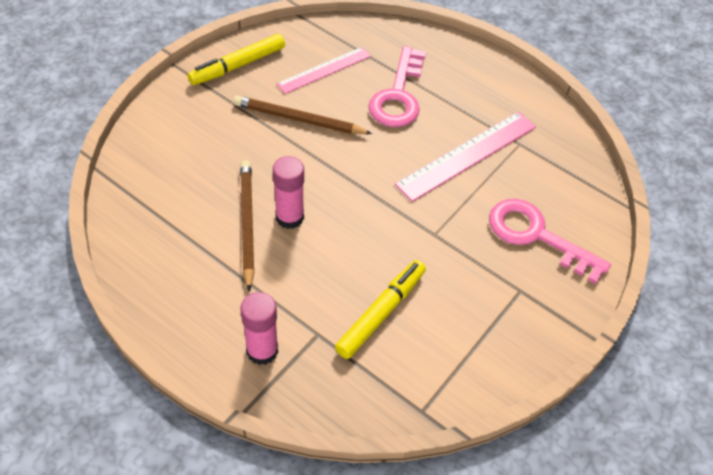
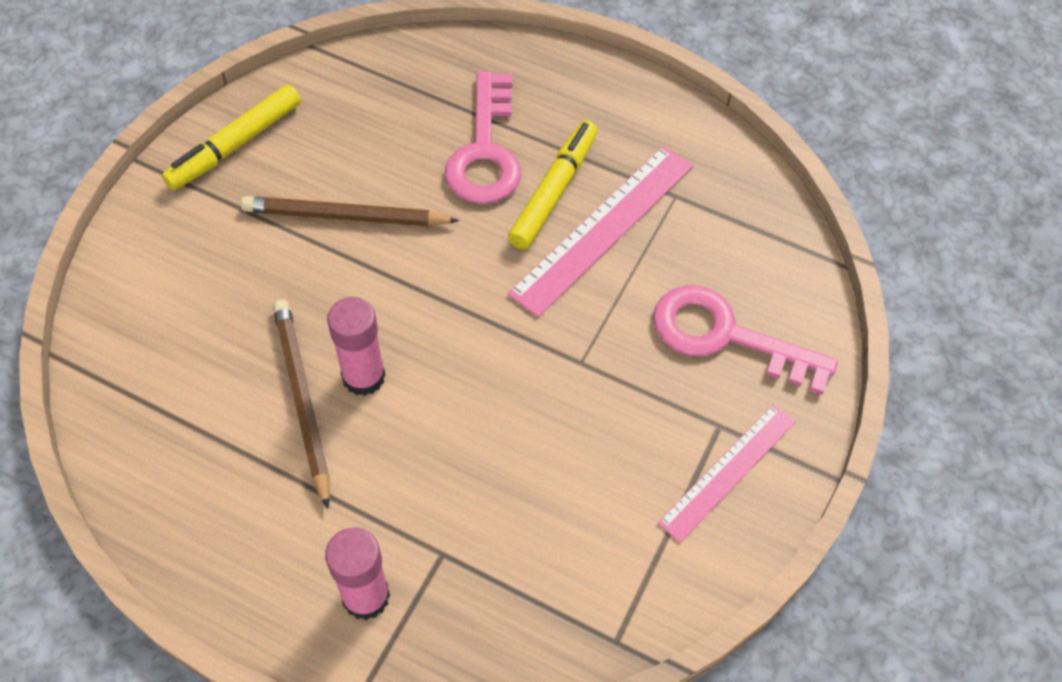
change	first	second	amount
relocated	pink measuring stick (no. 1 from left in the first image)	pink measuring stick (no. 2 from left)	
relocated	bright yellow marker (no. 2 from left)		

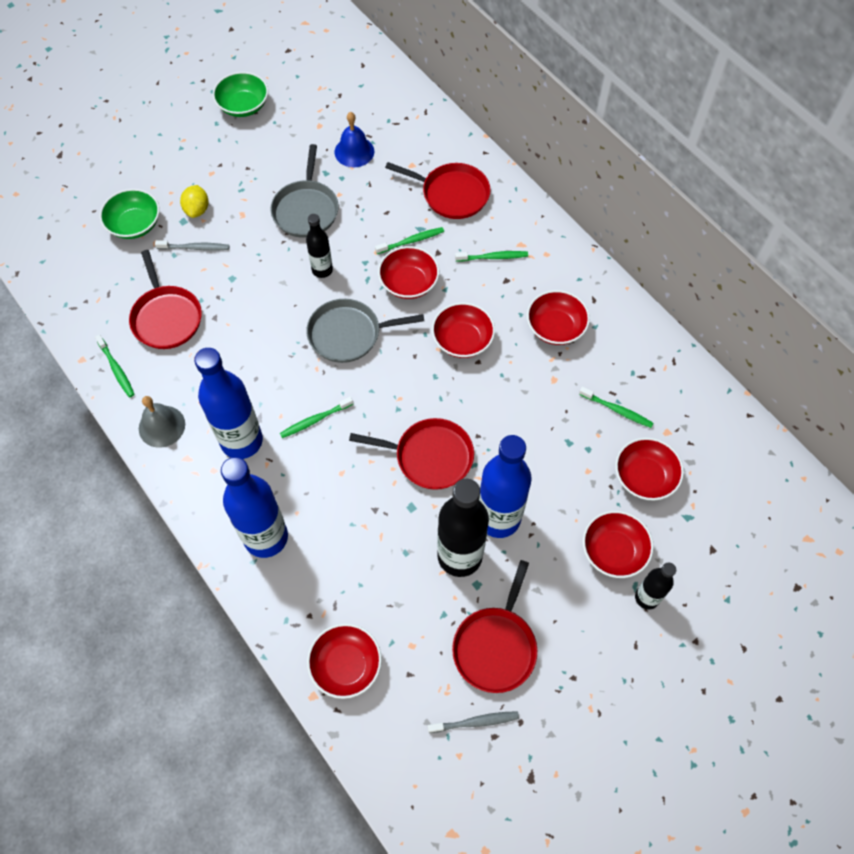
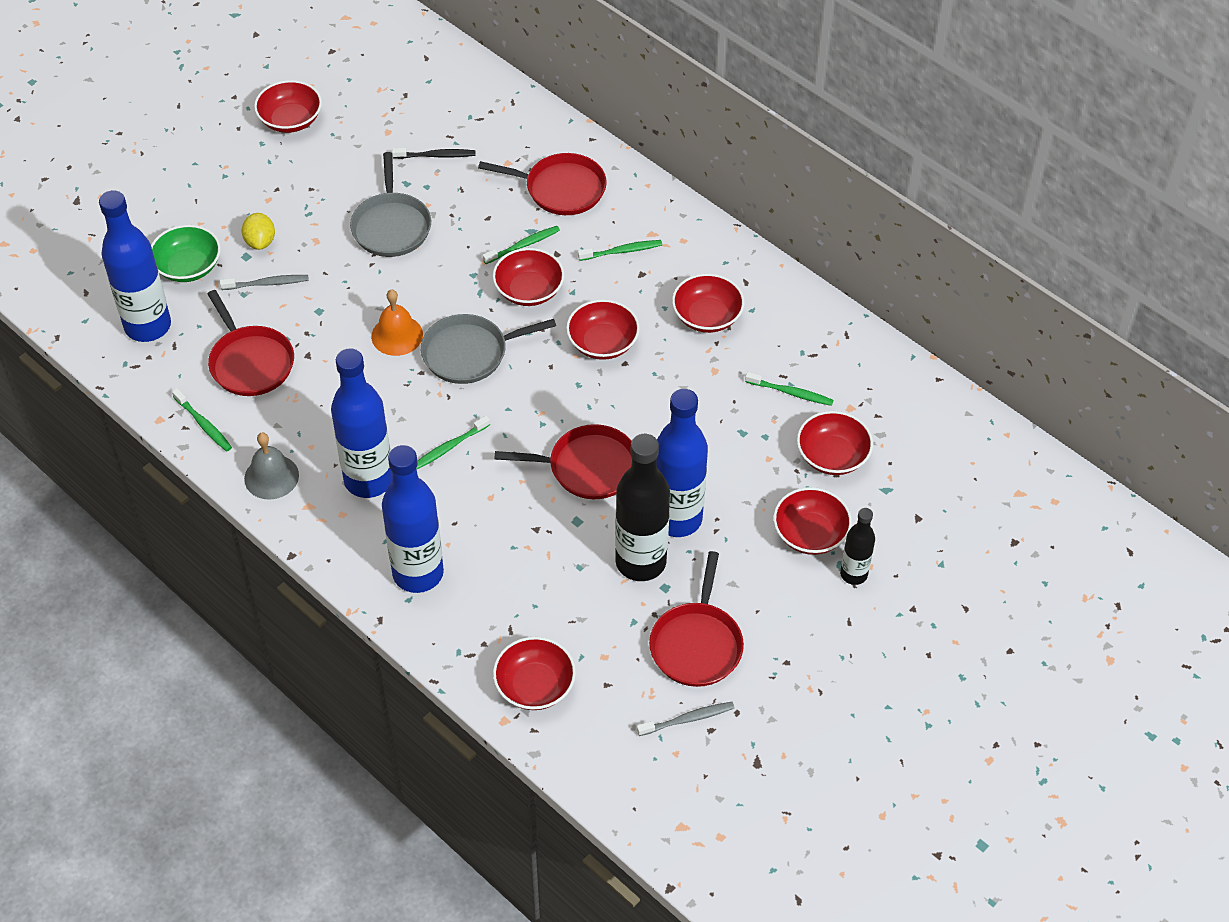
change	first	second	amount
missing	jet-black drink bottle (no. 1 from left)		
appeared		cobalt drink bottle (no. 1 from left)	
appeared		orange-coloured hand bell	
exchanged	cobalt hand bell	jet-black dental brush	
colour	emerald deep dish (no. 2 from left)	scarlet deep dish (no. 1 from left)	

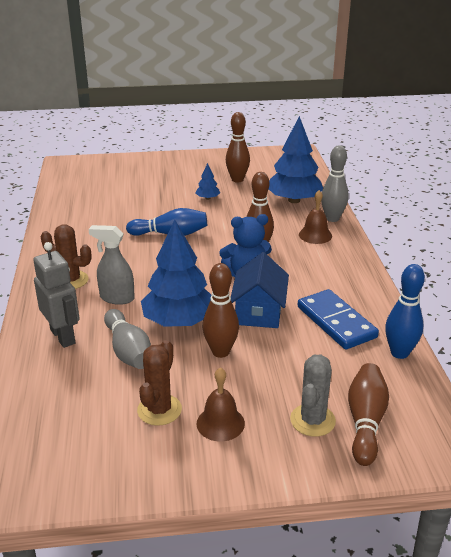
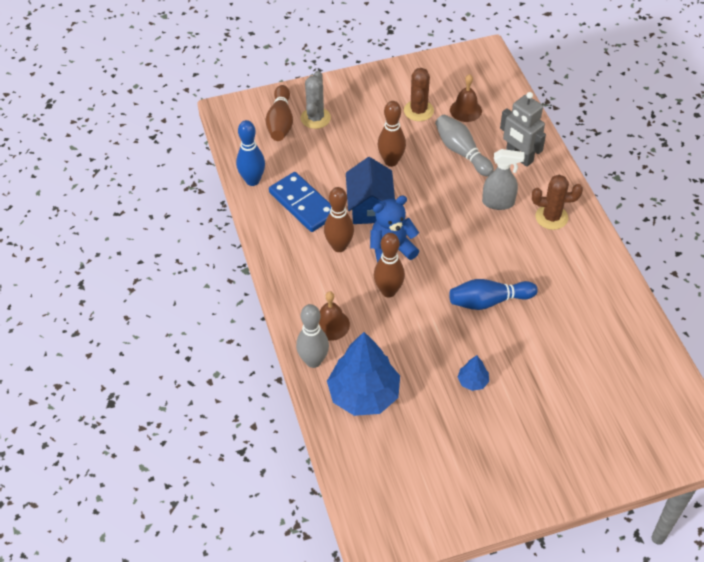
change	first	second	amount
missing	cobalt tree (no. 1 from left)		
relocated	dark brown hand bell (no. 1 from left in the first image)	dark brown hand bell (no. 2 from left)	
relocated	dark brown bowling pin (no. 2 from left)		

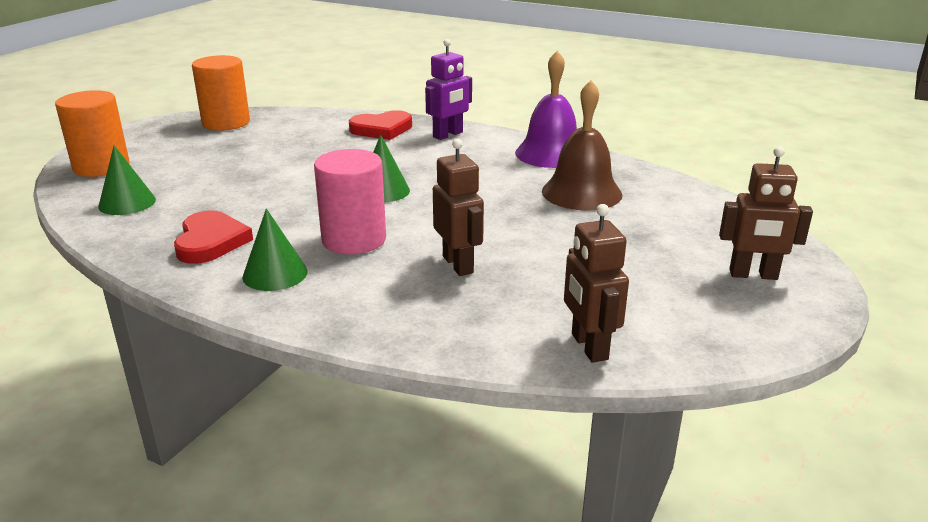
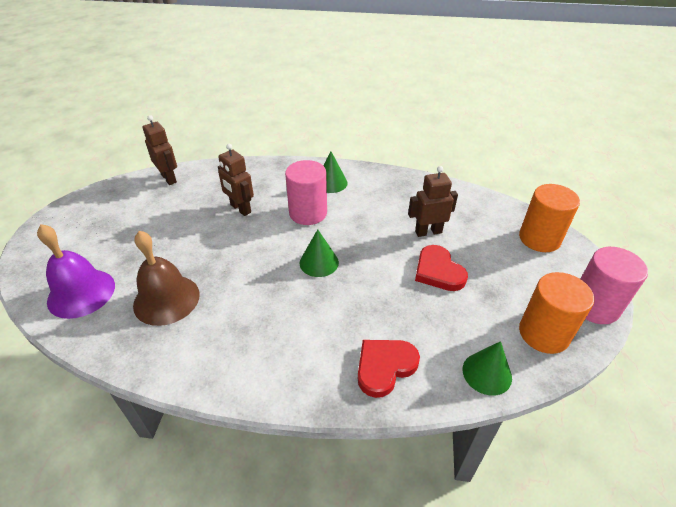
change	first	second	amount
missing	violet robot		
appeared		pink solid cylinder (no. 2 from left)	
relocated	emerald solid cone (no. 1 from left in the first image)	emerald solid cone (no. 3 from left)	
relocated	scarlet heart (no. 1 from left in the first image)	scarlet heart (no. 2 from left)	
relocated	violet hand bell		
relocated	dark brown robot (no. 3 from left)		

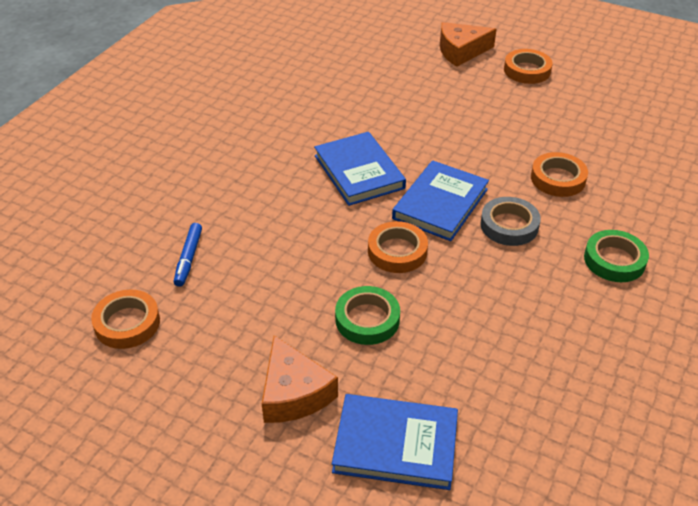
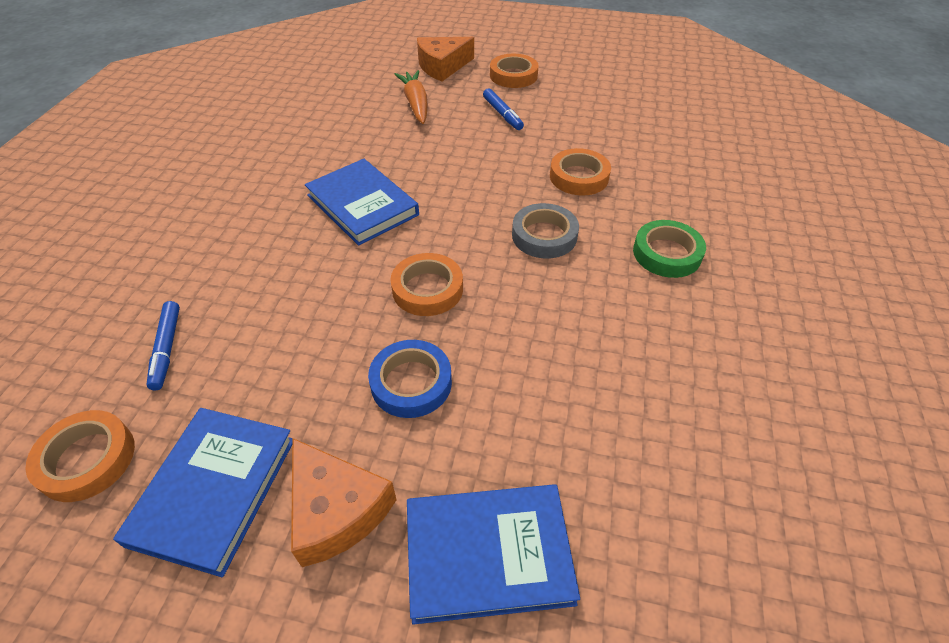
change	first	second	amount
appeared		orange-coloured root vegetable	
appeared		cobalt marker (no. 2 from left)	
relocated	cobalt hardcover (no. 3 from left in the first image)	cobalt hardcover (no. 1 from left)	
colour	emerald sticky tape (no. 1 from left)	cobalt sticky tape	

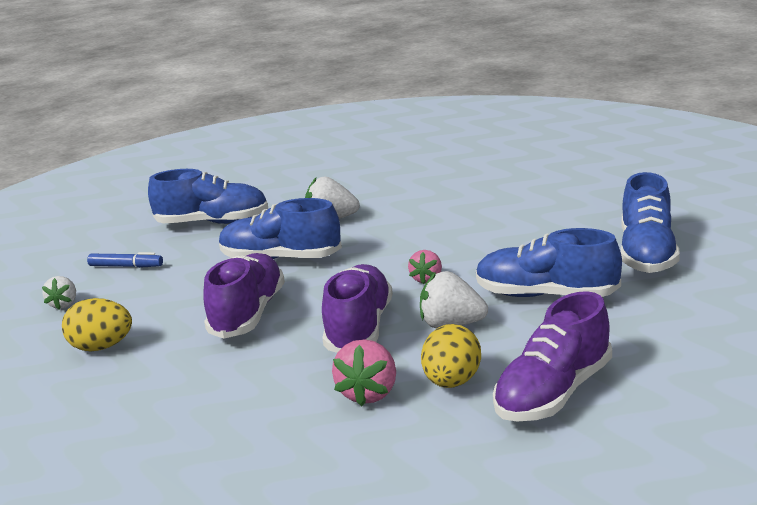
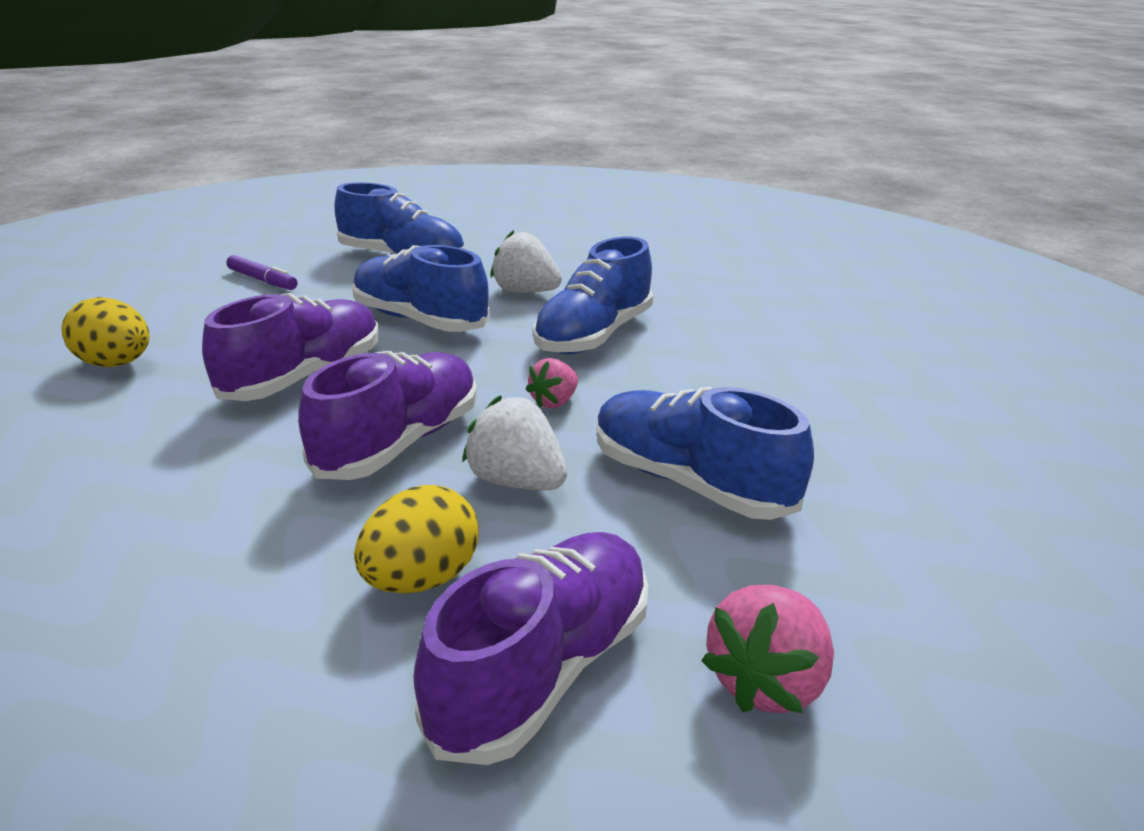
change	first	second	amount
missing	white toy strawberry (no. 1 from left)		
relocated	pink toy strawberry (no. 1 from left in the first image)	pink toy strawberry (no. 2 from left)	
relocated	cobalt shoe (no. 4 from left in the first image)	cobalt shoe (no. 3 from left)	
colour	cobalt marker	violet marker	
spun	violet shoe (no. 3 from left)		150 degrees clockwise

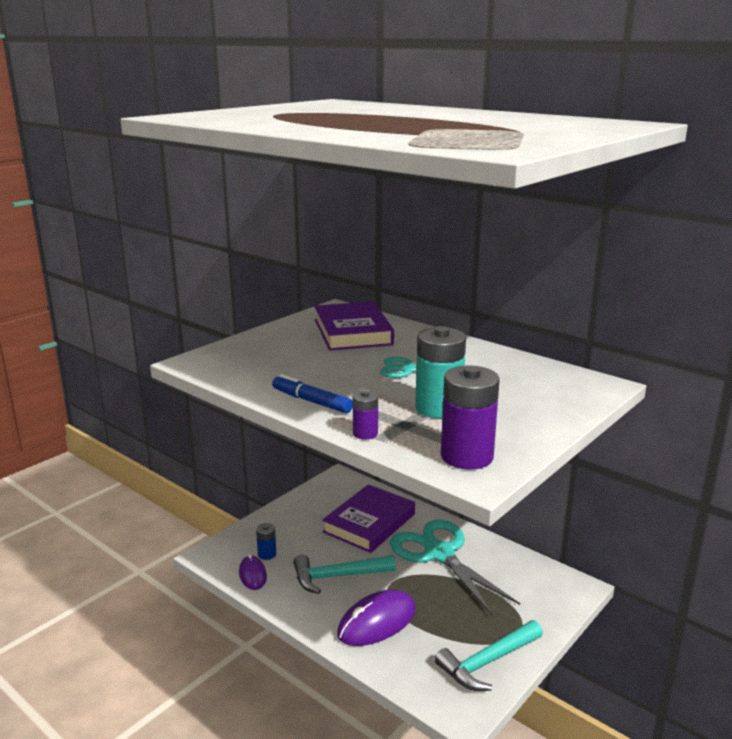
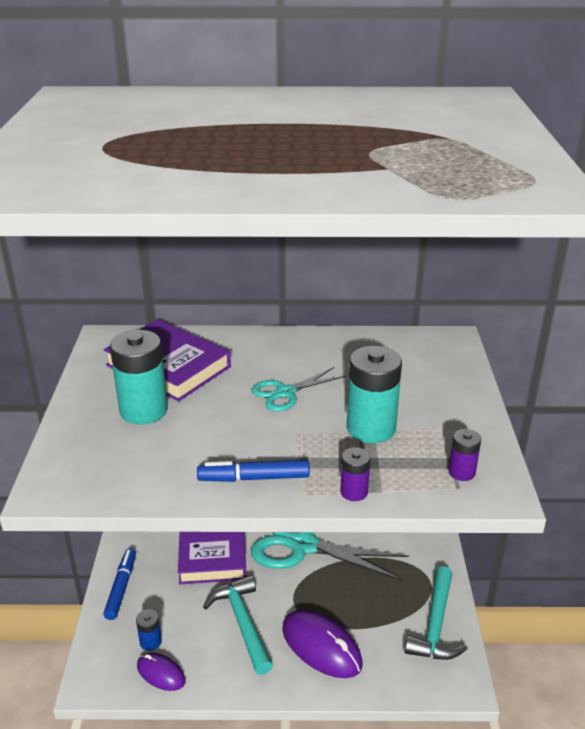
change	first	second	amount
appeared		cobalt marker (no. 1 from left)	
appeared		teal AA battery (no. 1 from left)	
spun	teal hammer (no. 1 from left)		120 degrees clockwise
spun	violet PC mouse (no. 2 from left)		60 degrees counterclockwise
size	violet AA battery (no. 2 from left)		x0.51

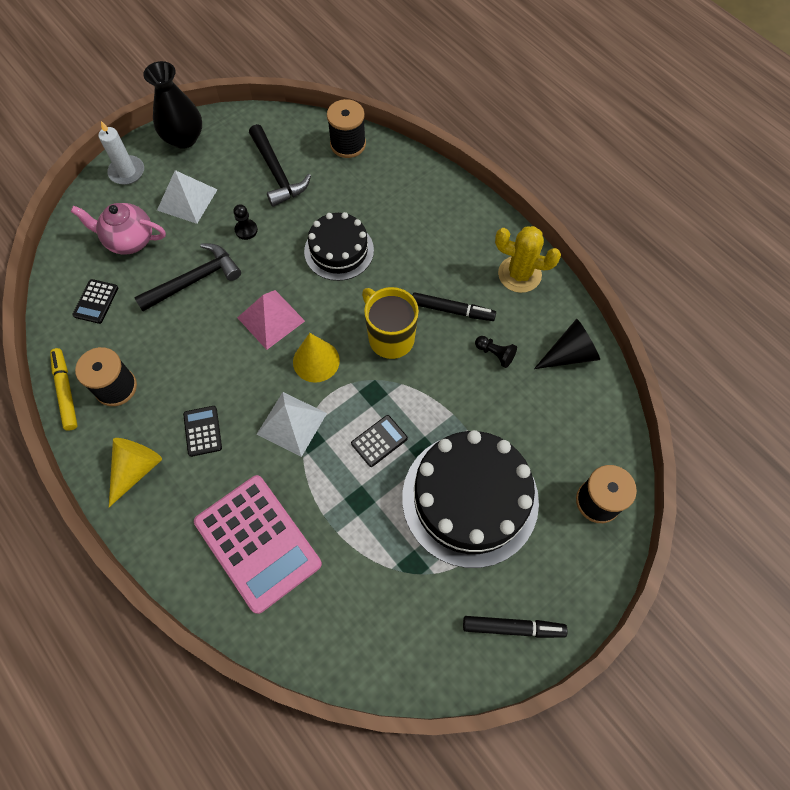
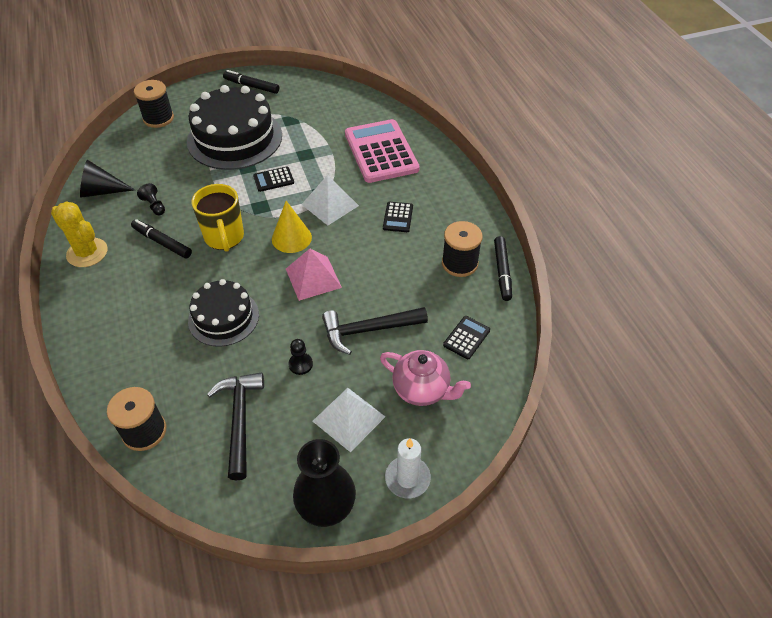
change	first	second	amount
missing	bright yellow solid cone (no. 1 from left)		
colour	bright yellow marker	jet-black marker (no. 3 from left)	

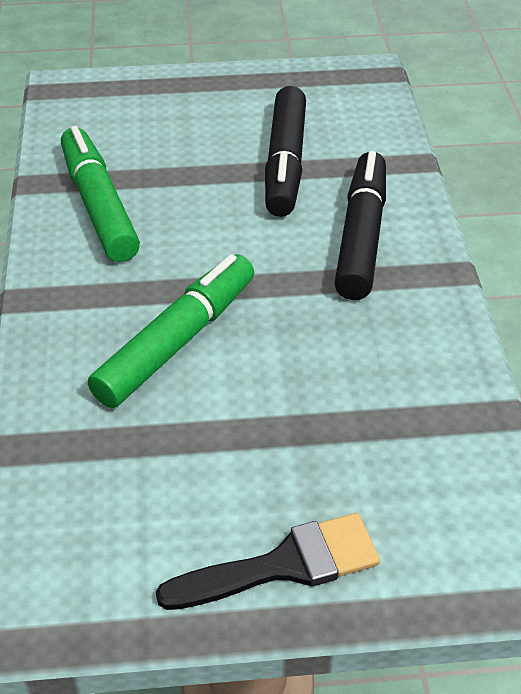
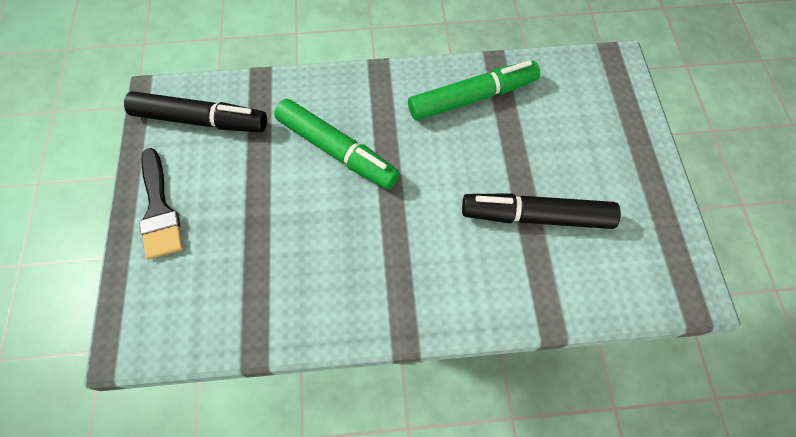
change	first	second	amount
relocated	jet-black marker (no. 2 from left in the first image)	jet-black marker (no. 1 from left)	

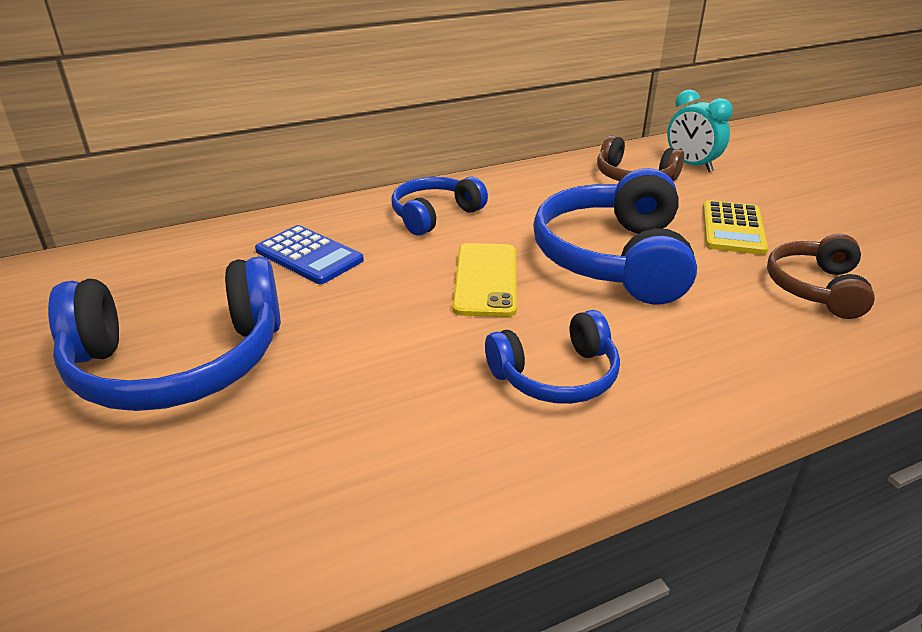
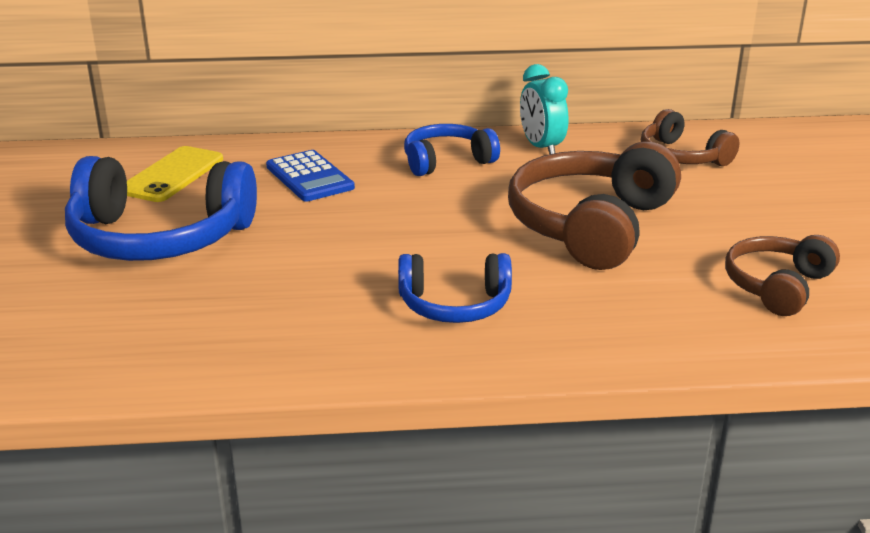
change	first	second	amount
missing	bright yellow pocket calculator		
relocated	bright yellow smartphone		
relocated	teal alarm clock		
colour	cobalt headset (no. 4 from left)	dark brown headset (no. 1 from left)	

